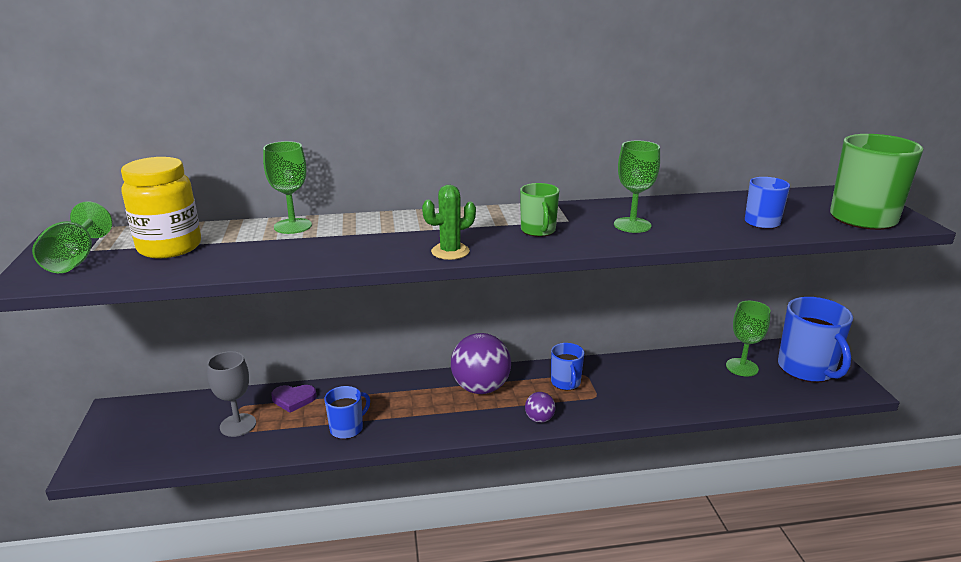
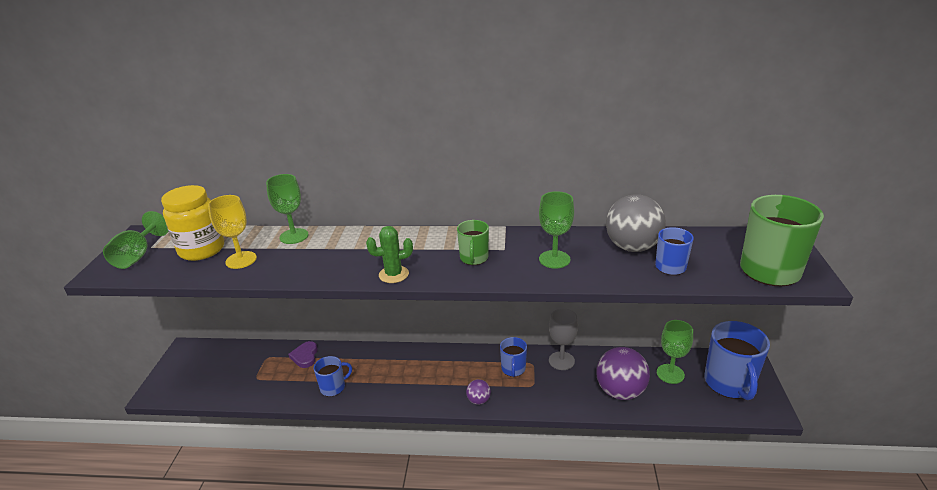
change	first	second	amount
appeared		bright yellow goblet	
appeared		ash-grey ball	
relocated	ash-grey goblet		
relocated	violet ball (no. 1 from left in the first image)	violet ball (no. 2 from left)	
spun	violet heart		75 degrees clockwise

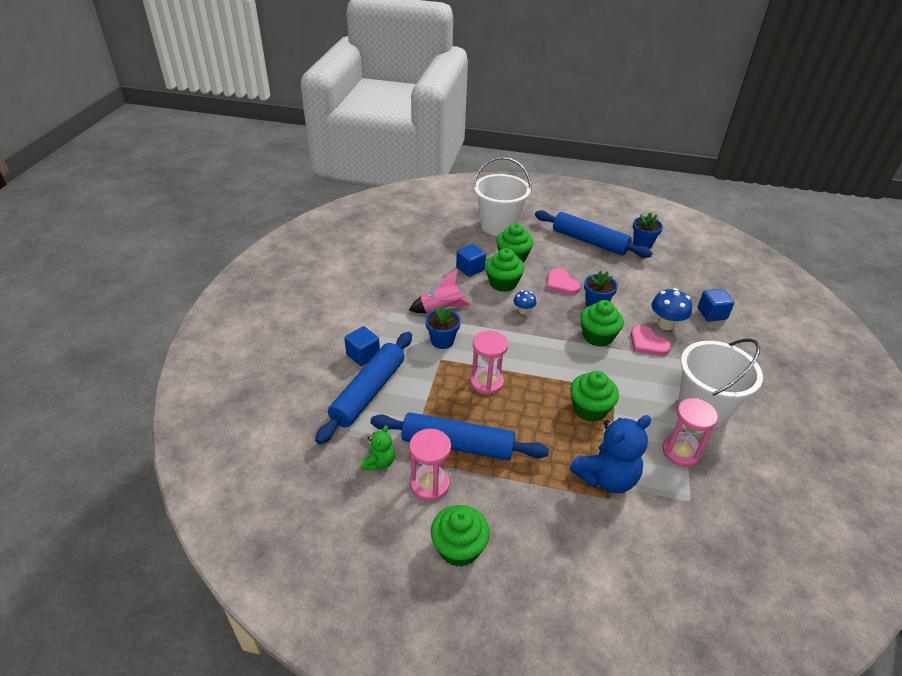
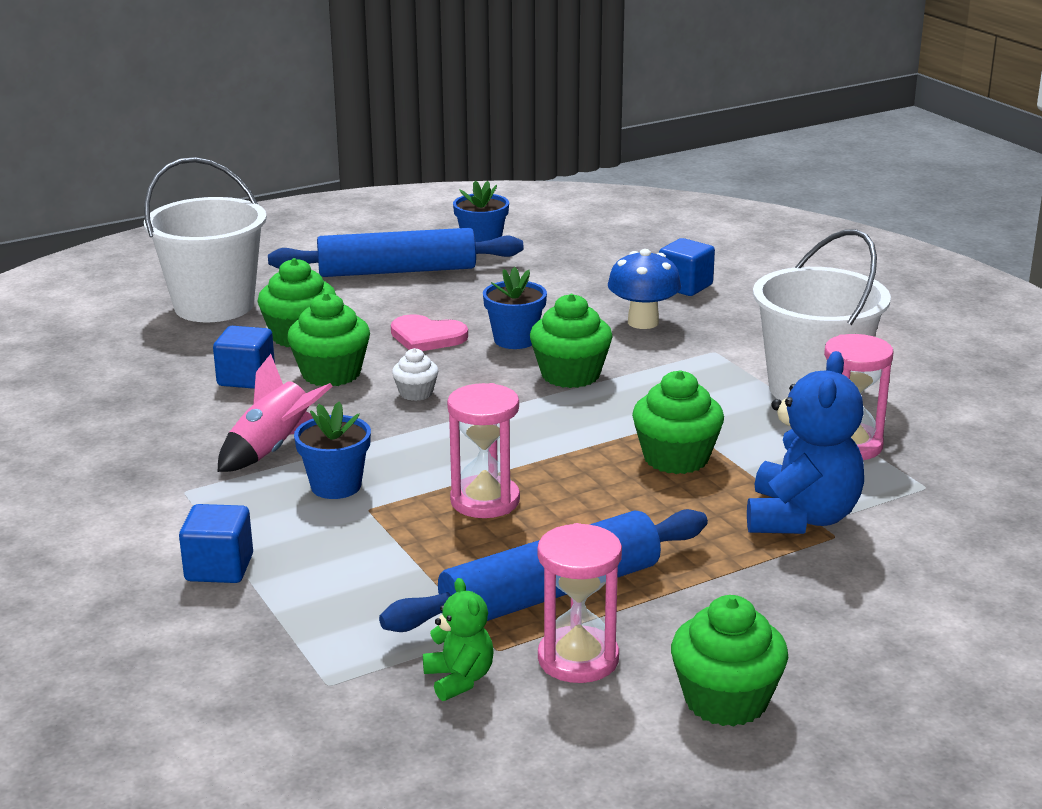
change	first	second	amount
missing	cobalt rolling pin (no. 1 from left)		
missing	pink heart (no. 2 from left)		
exchanged	cobalt mushroom (no. 1 from left)	white fairy cake	

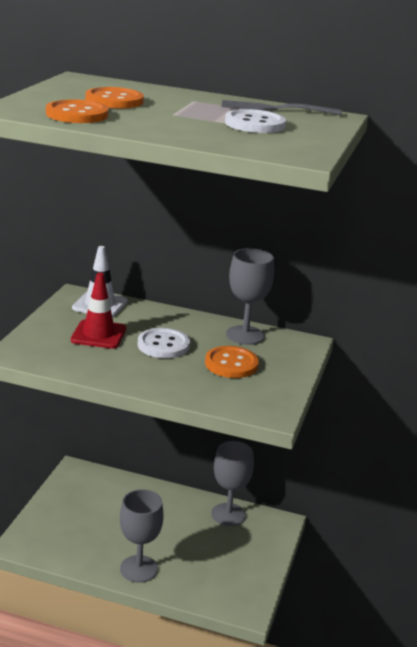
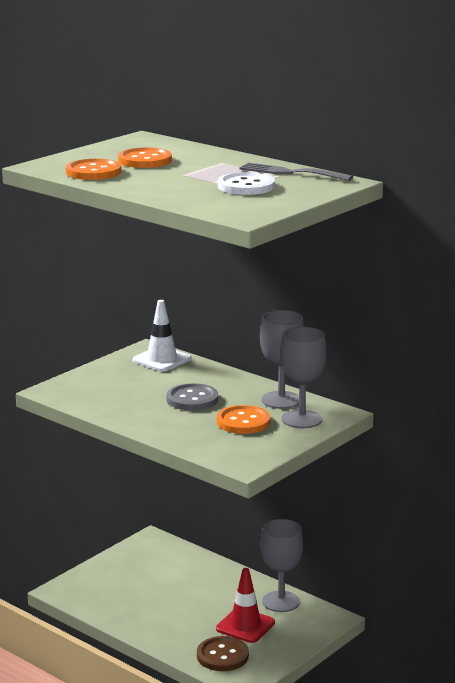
change	first	second	amount
appeared		dark brown shirt button	
relocated	scarlet traffic cone		
relocated	ash-grey goblet (no. 1 from left in the first image)	ash-grey goblet (no. 3 from left)	
colour	white shirt button (no. 1 from left)	ash-grey shirt button	

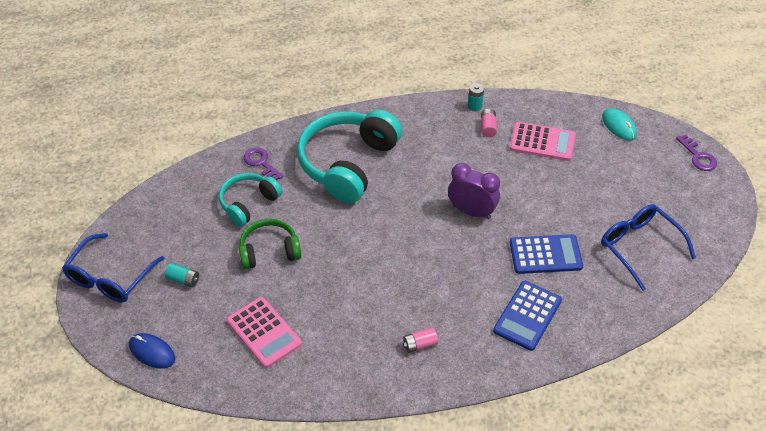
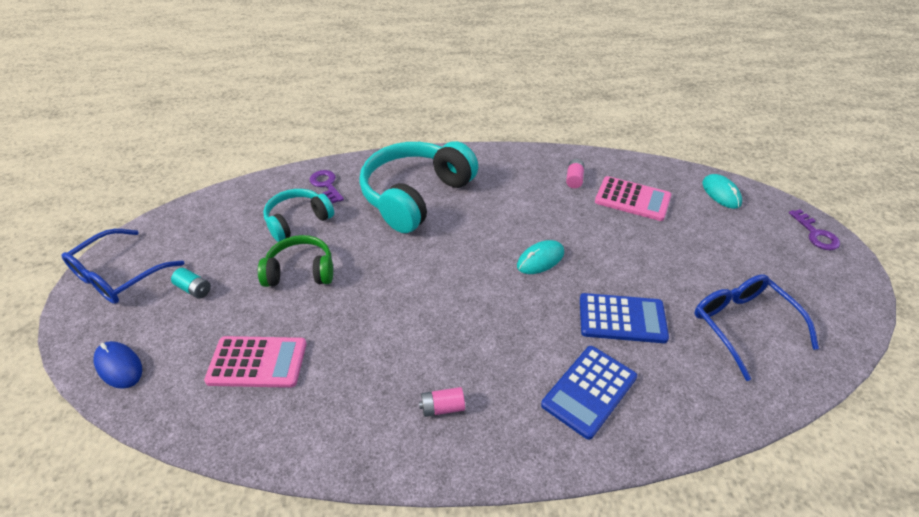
change	first	second	amount
missing	teal AA battery (no. 2 from left)		
exchanged	violet alarm clock	teal PC mouse (no. 1 from left)	
spun	pink pocket calculator (no. 1 from left)		60 degrees counterclockwise

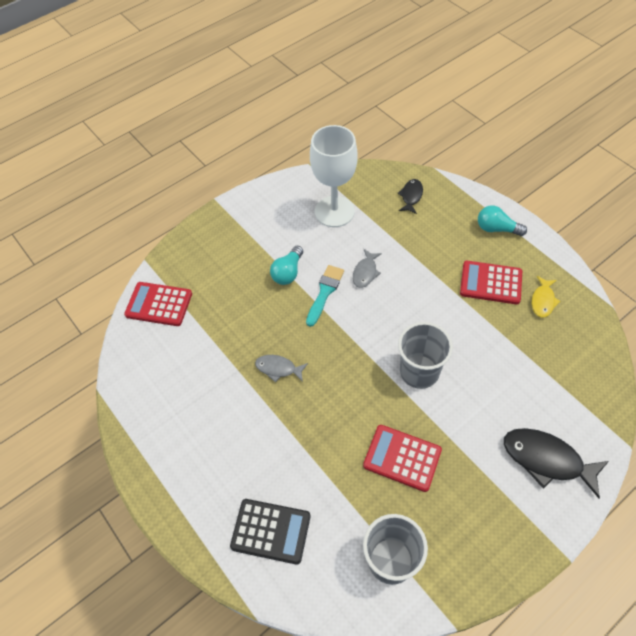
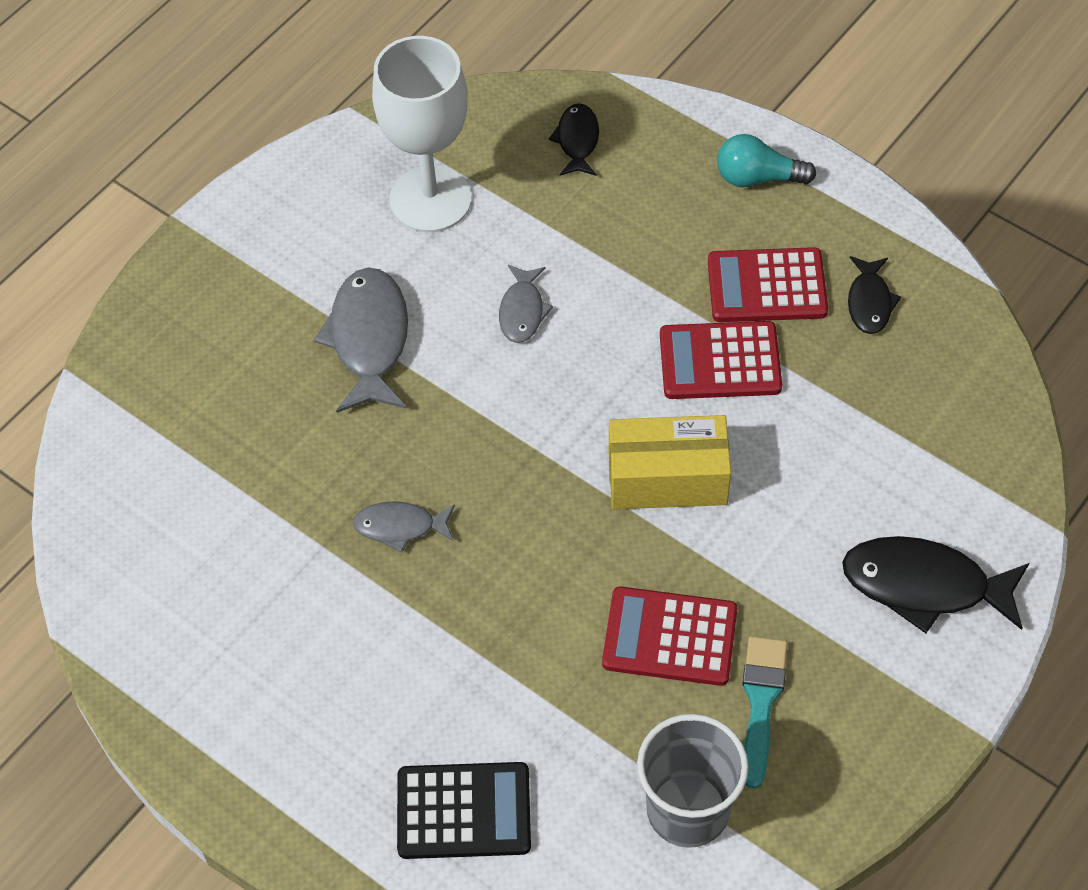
change	first	second	amount
relocated	scarlet pocket calculator (no. 1 from left in the first image)	scarlet pocket calculator (no. 2 from left)	
relocated	teal brush		
exchanged	teal lightbulb (no. 1 from left)	ash-grey fish (no. 1 from left)	
exchanged	ash-grey tumbler (no. 2 from left)	bright yellow parcel	
colour	bright yellow fish	jet-black fish (no. 2 from left)	

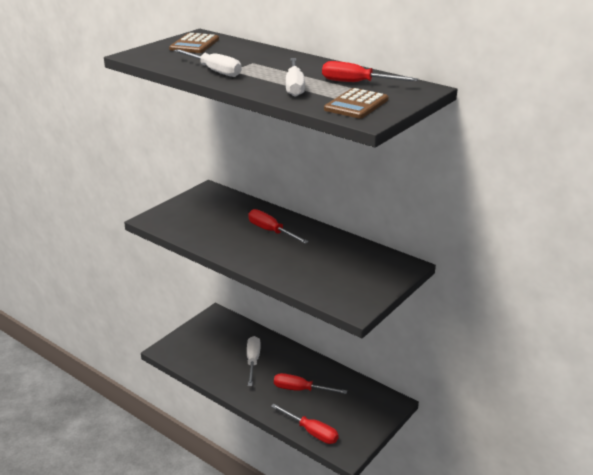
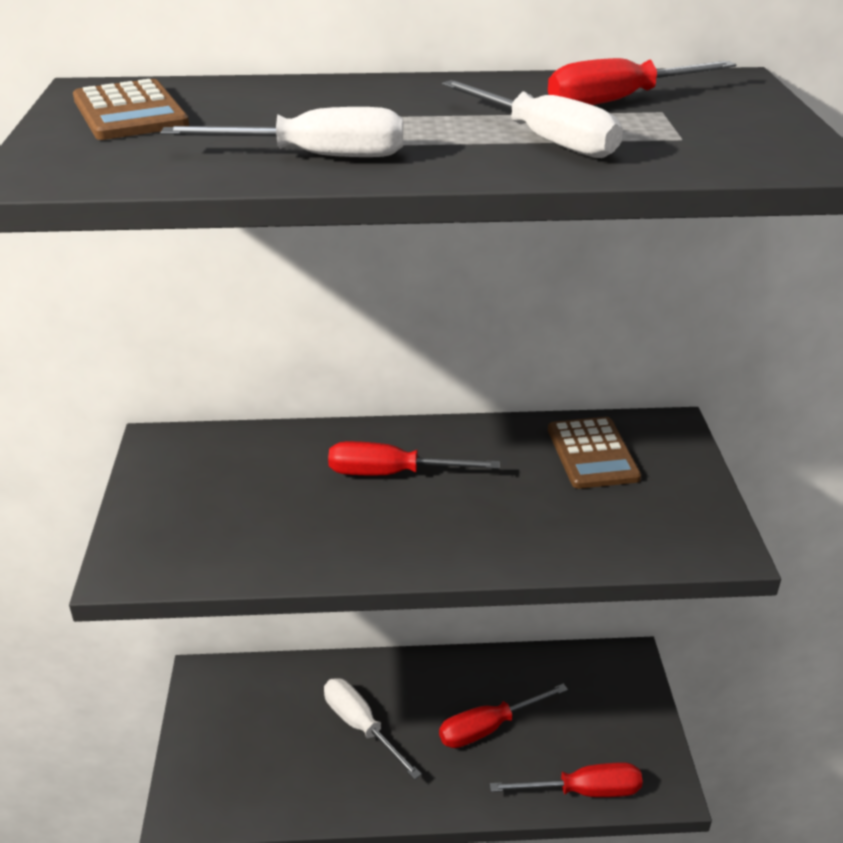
change	first	second	amount
relocated	dark brown pocket calculator (no. 2 from left)		

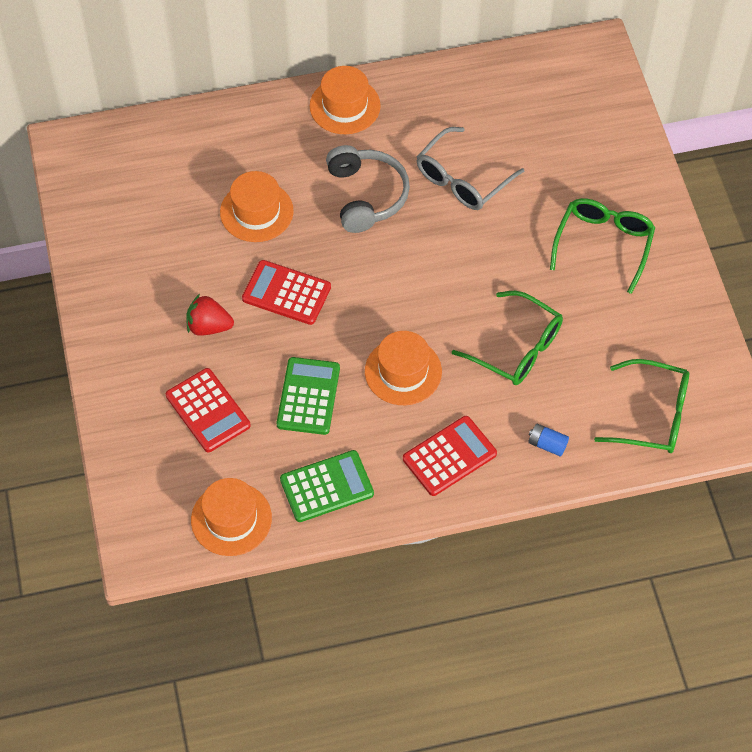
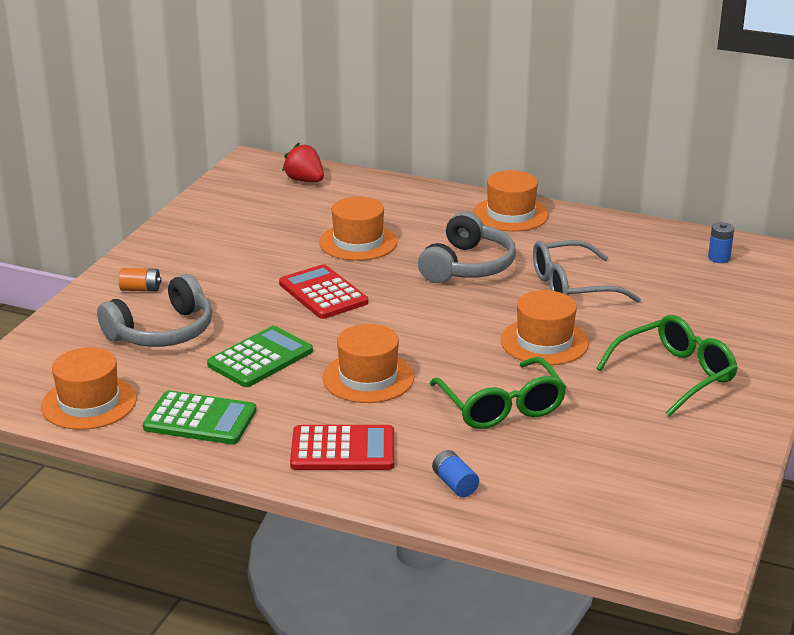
change	first	second	amount
missing	emerald eyeglasses (no. 3 from left)		
appeared		orange-coloured AA battery	
appeared		orange-coloured top hat (no. 5 from left)	
appeared		cobalt AA battery (no. 2 from left)	
relocated	scarlet toy strawberry		
exchanged	scarlet pocket calculator (no. 1 from left)	ash-grey headset (no. 1 from left)	

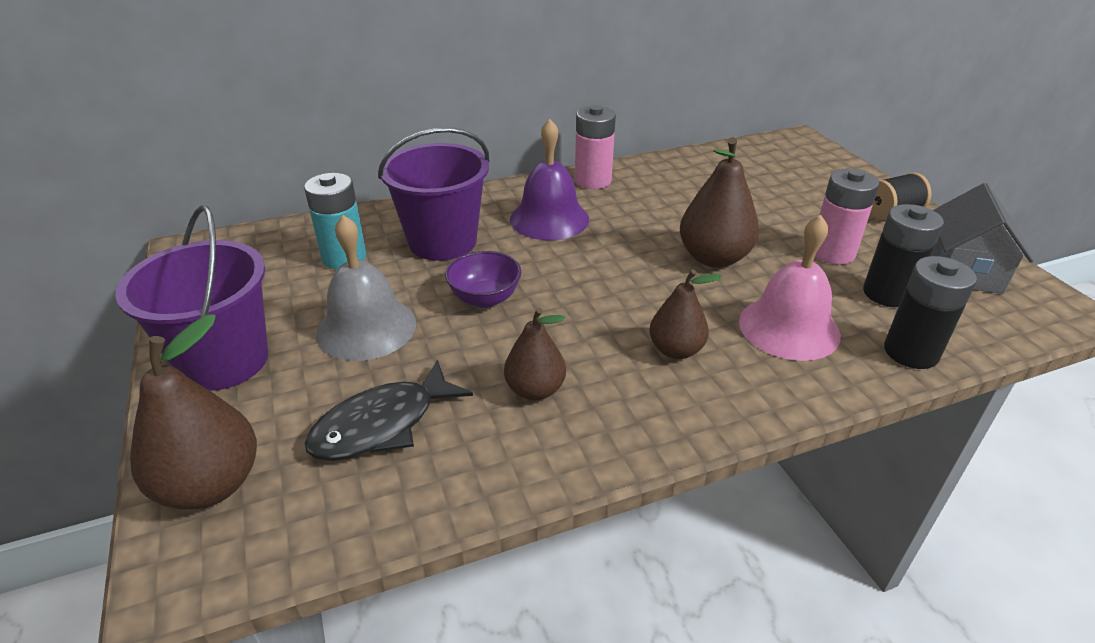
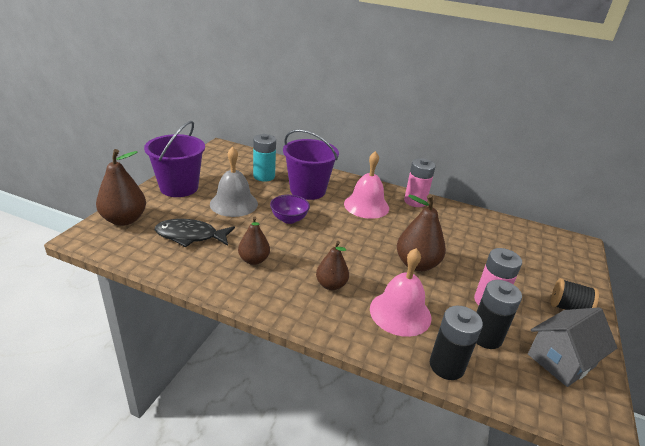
change	first	second	amount
colour	violet hand bell	pink hand bell (no. 1 from left)	

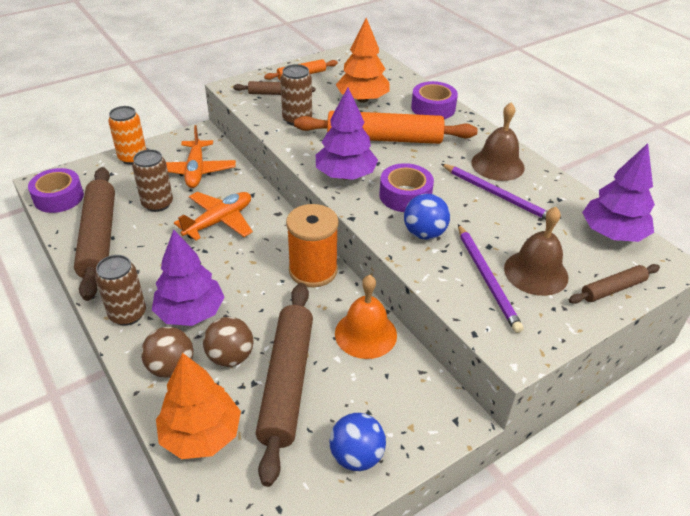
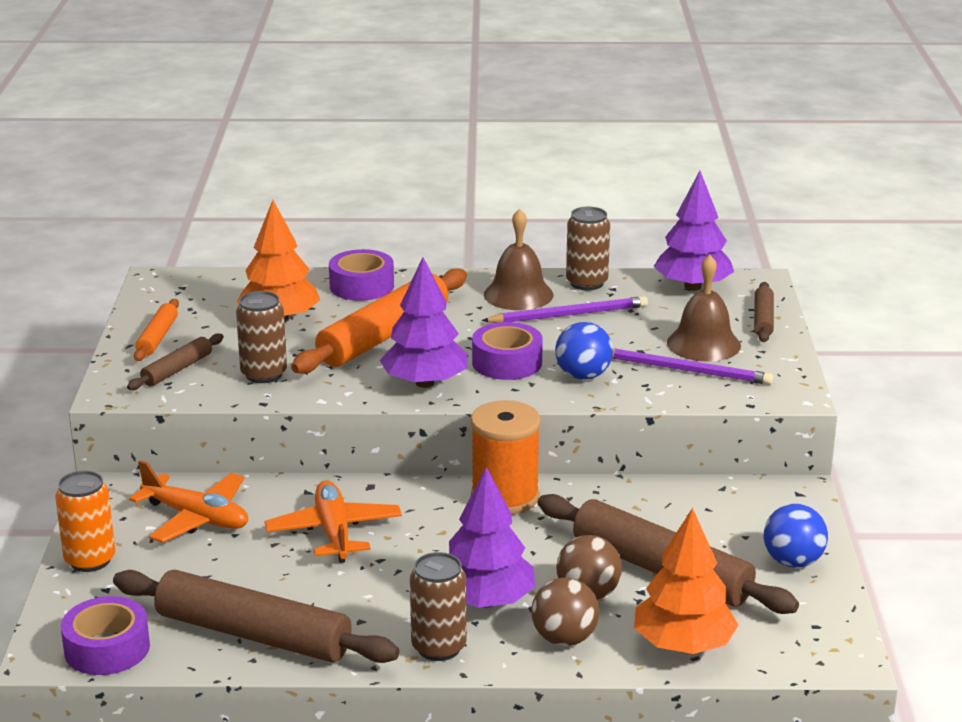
change	first	second	amount
missing	orange-coloured hand bell		
relocated	dark brown soda can (no. 2 from left in the first image)	dark brown soda can (no. 3 from left)	

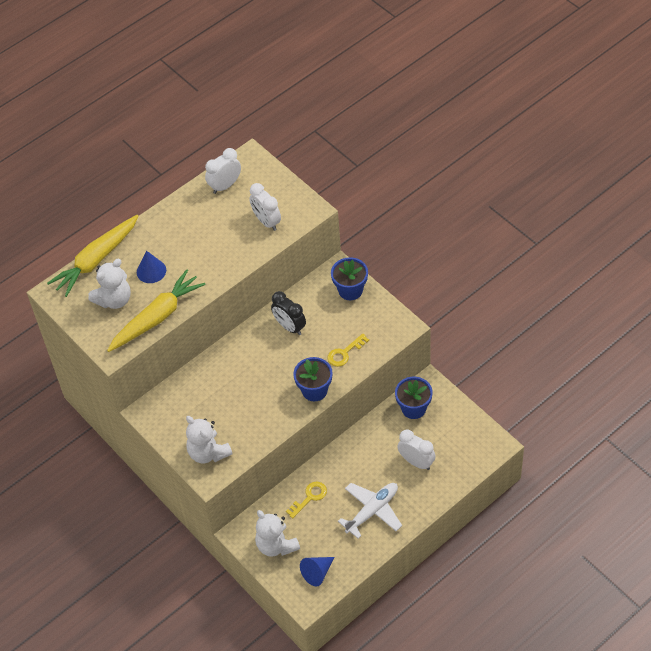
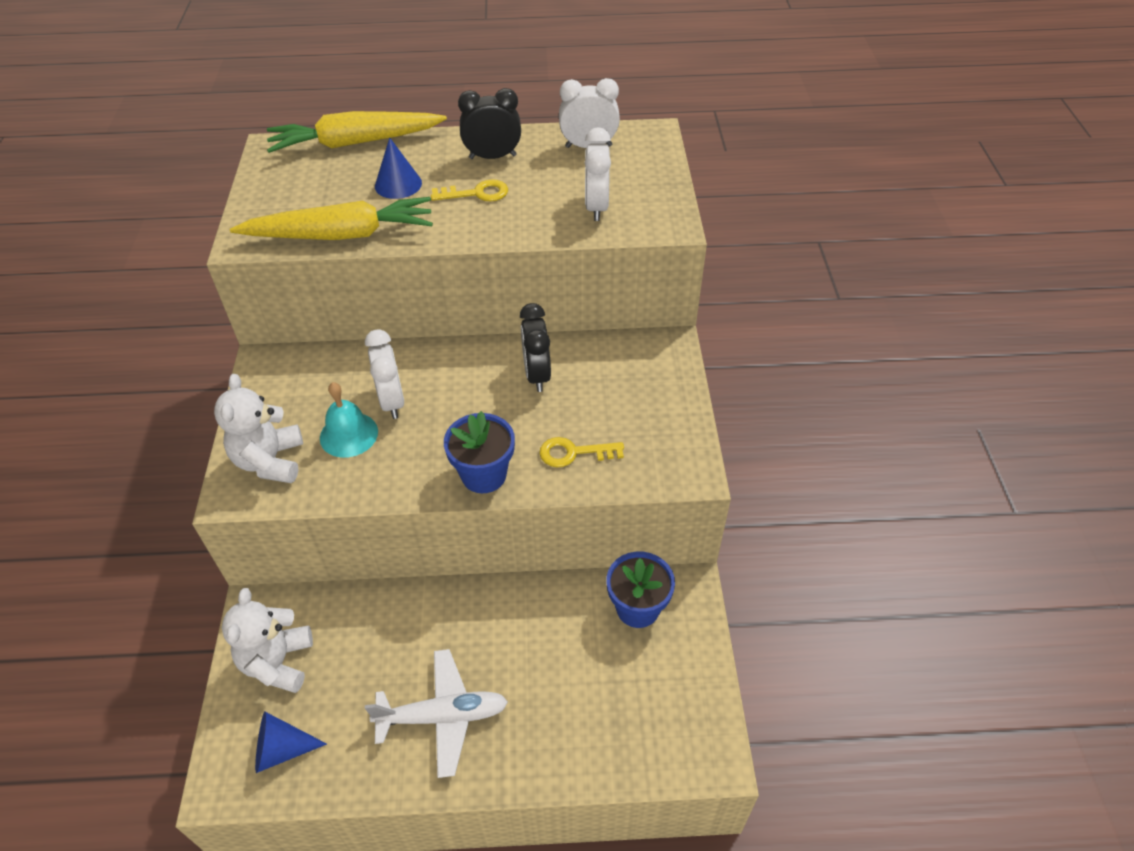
change	first	second	amount
missing	white stuffed bear (no. 1 from left)		
missing	cobalt potted plant (no. 2 from left)		
appeared		teal hand bell	
appeared		jet-black alarm clock (no. 1 from left)	
relocated	bright yellow latchkey (no. 1 from left)		
relocated	white alarm clock (no. 3 from left in the first image)	white alarm clock (no. 1 from left)	

